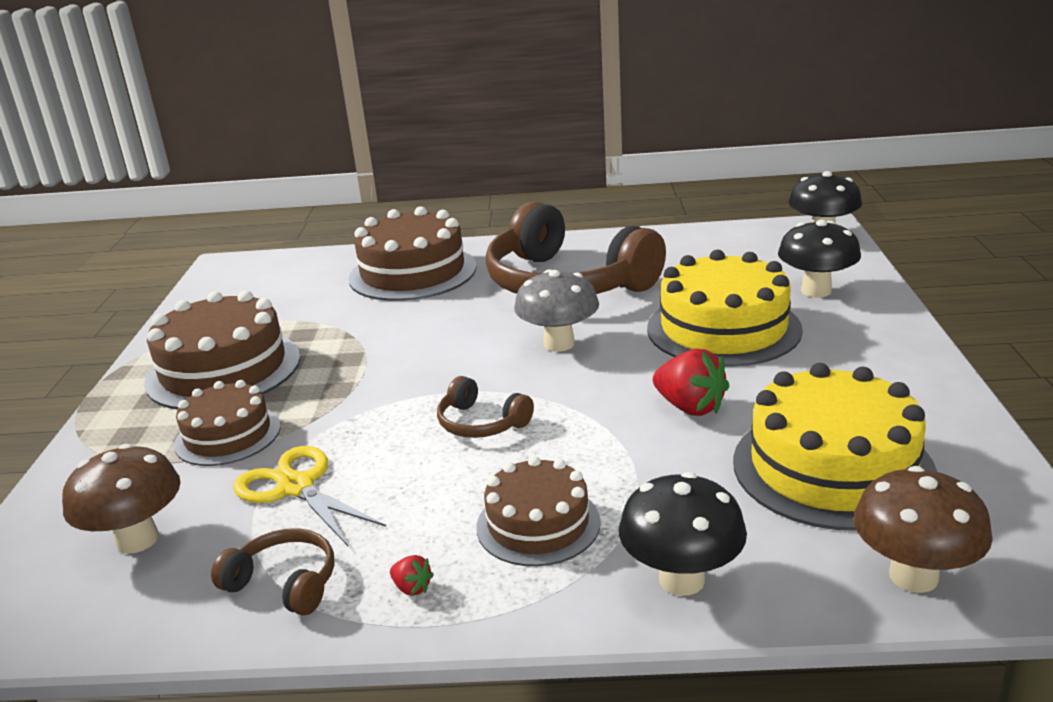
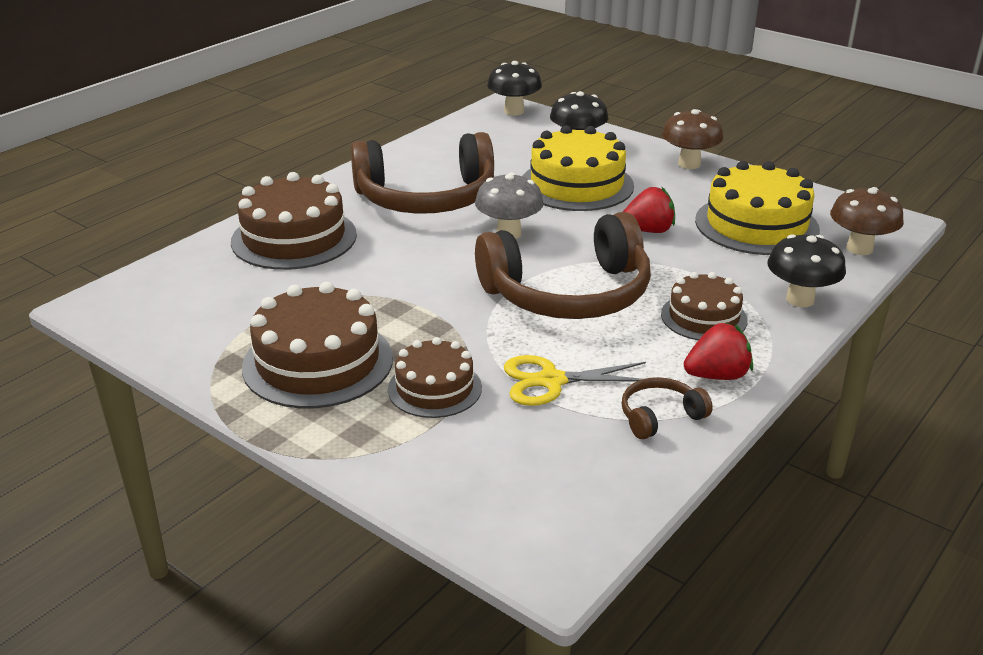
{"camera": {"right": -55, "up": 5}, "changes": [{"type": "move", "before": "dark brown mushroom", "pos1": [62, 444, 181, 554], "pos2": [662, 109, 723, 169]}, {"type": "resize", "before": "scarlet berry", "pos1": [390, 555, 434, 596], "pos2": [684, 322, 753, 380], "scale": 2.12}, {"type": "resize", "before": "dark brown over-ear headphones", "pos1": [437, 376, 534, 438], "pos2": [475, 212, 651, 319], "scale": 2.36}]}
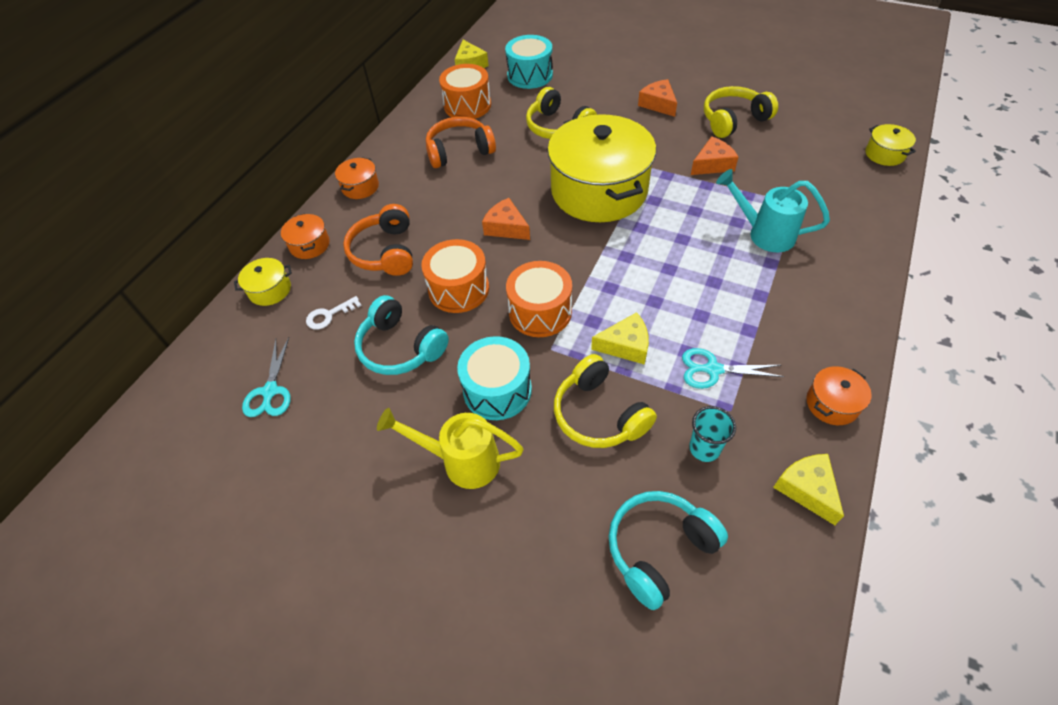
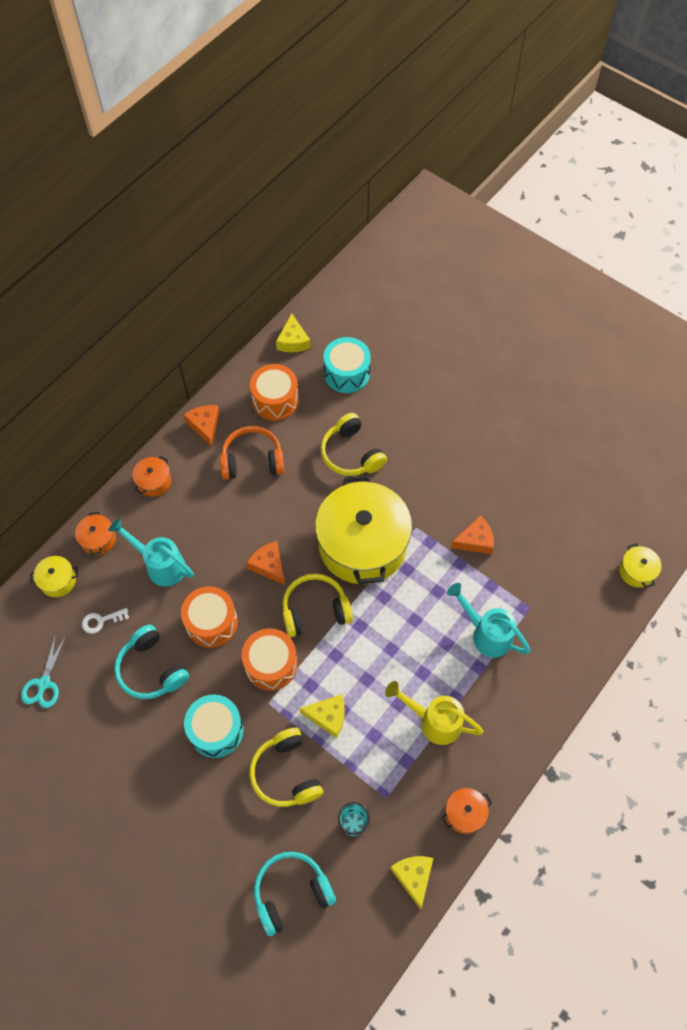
{"camera": {"right": 10, "up": 10}, "changes": [{"type": "replace", "before": "orange-coloured over-ear headphones", "after": "turquoise sprinkling can", "pos1": [343, 204, 413, 276], "pos2": [108, 518, 194, 587]}, {"type": "move", "before": "bright yellow sprinkling can", "pos1": [377, 408, 523, 489], "pos2": [385, 681, 483, 745]}, {"type": "move", "before": "orange-coloured cheese", "pos1": [638, 79, 677, 117], "pos2": [184, 405, 219, 447]}, {"type": "delete", "before": "turquoise shears", "pos1": [682, 348, 784, 389]}, {"type": "move", "before": "bright yellow over-ear headphones", "pos1": [704, 86, 778, 138], "pos2": [282, 573, 353, 637]}]}
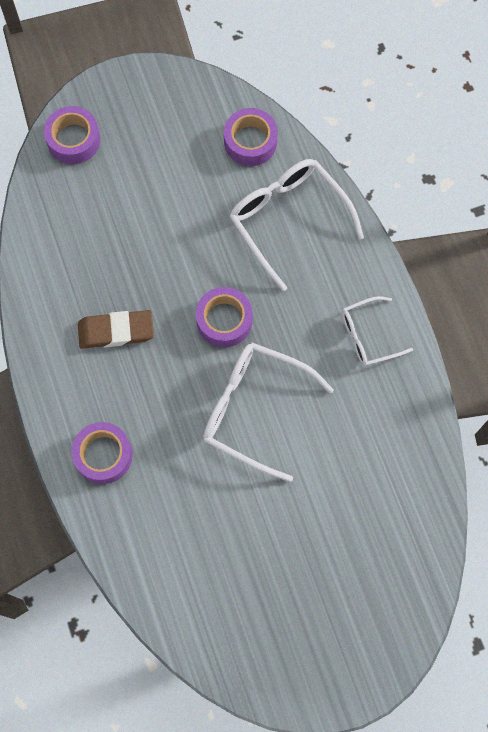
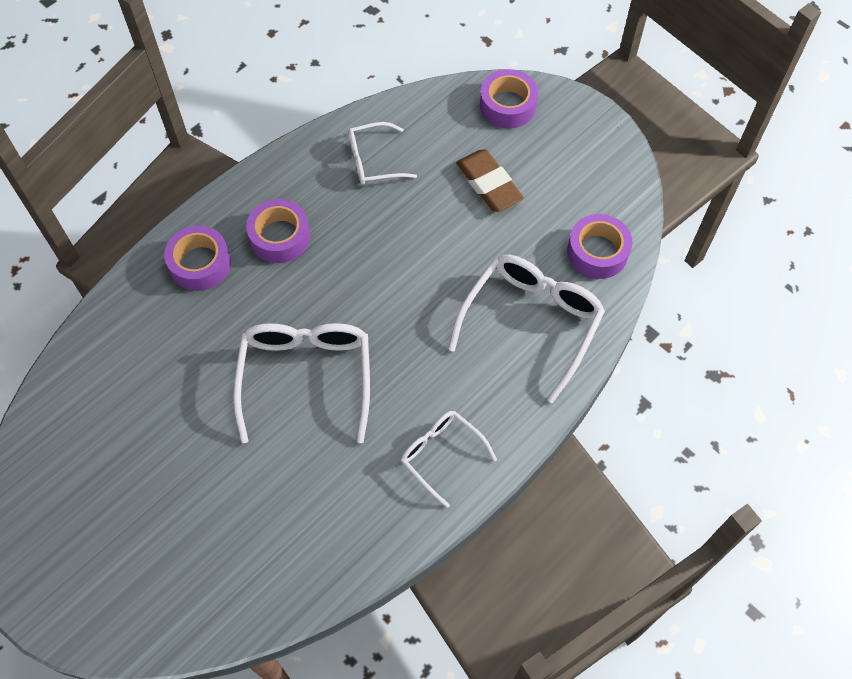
{"camera": {"right": 65, "up": -10}, "changes": [{"type": "move", "before": "dark brown pencil eraser", "pos1": [78, 310, 154, 349], "pos2": [456, 149, 524, 212]}, {"type": "move", "before": "royal purple tape", "pos1": [196, 287, 253, 347], "pos2": [246, 199, 310, 263]}, {"type": "insert", "after": "pure white eyeglasses", "pos2": [348, 122, 417, 184]}]}
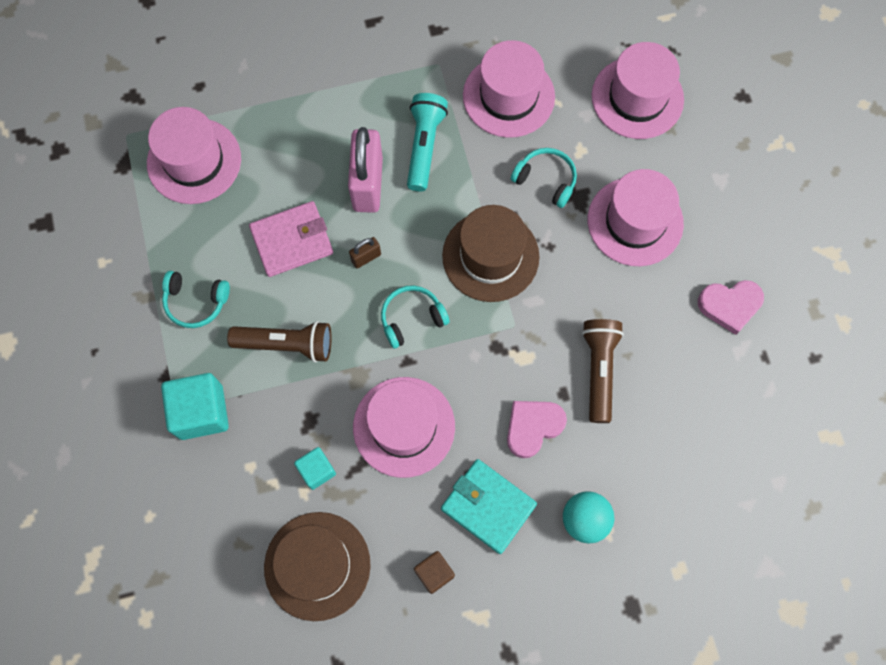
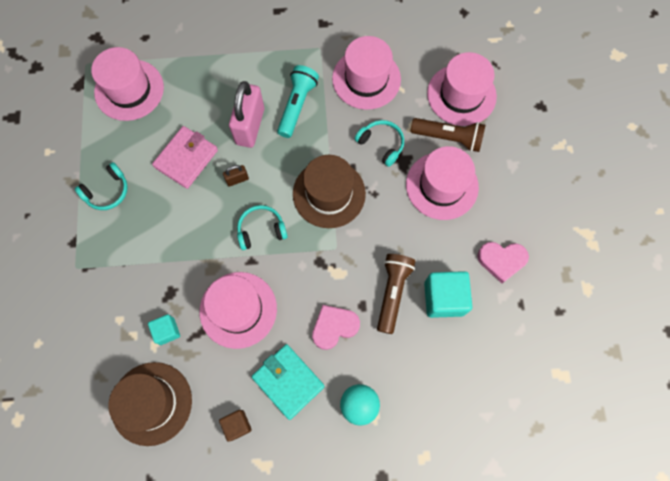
{"camera": {"right": 10, "up": 0}, "changes": [{"type": "move", "before": "turquoise block", "pos1": [161, 373, 229, 440], "pos2": [424, 271, 472, 318]}, {"type": "rotate", "before": "turquoise over-ear headphones", "pos1": [162, 271, 230, 328], "pos2": [75, 162, 128, 210], "turn": -60}, {"type": "move", "before": "dark brown flashlight", "pos1": [227, 321, 332, 362], "pos2": [410, 118, 485, 152]}, {"type": "rotate", "before": "rosy card wallet", "pos1": [249, 201, 333, 277], "pos2": [152, 126, 218, 189], "turn": -45}]}
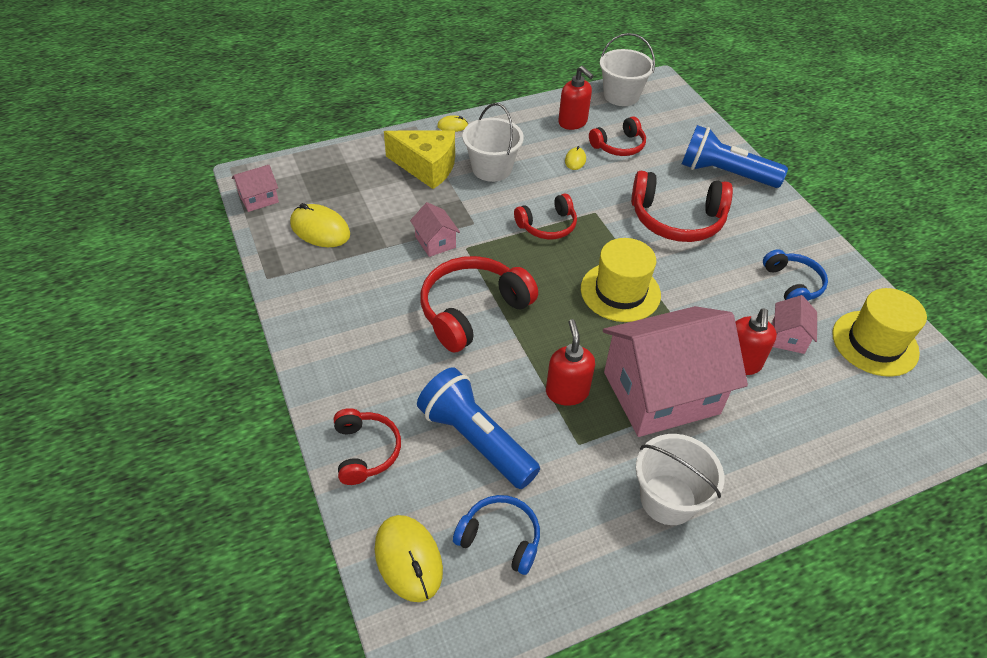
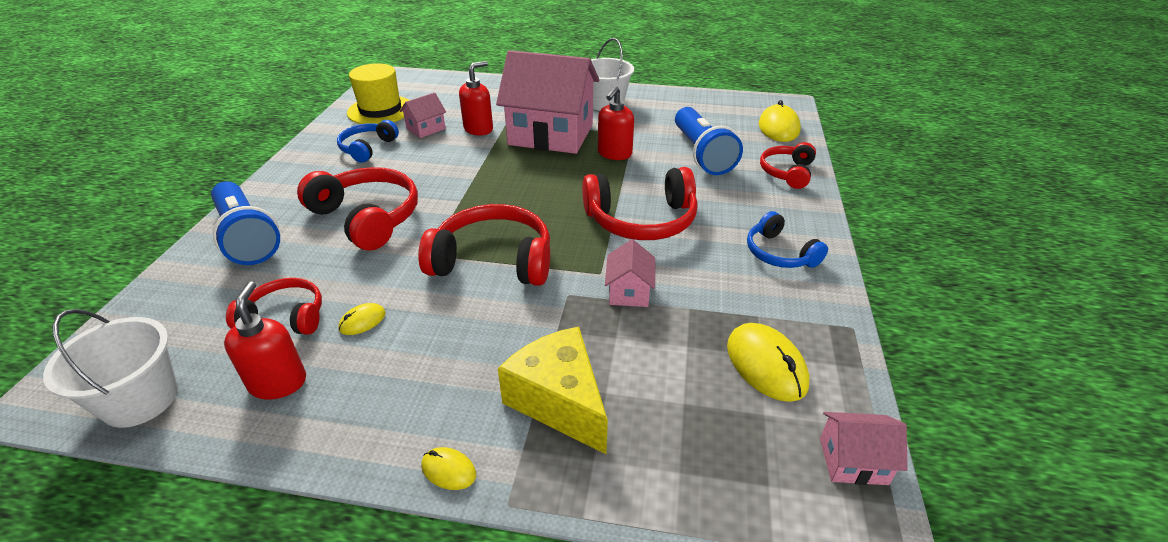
{"camera": {"right": -145, "up": -10}, "changes": [{"type": "move", "before": "blue over-ear headphones", "pos1": [453, 495, 540, 575], "pos2": [747, 211, 828, 268]}, {"type": "delete", "before": "pure white bucket", "pos1": [463, 103, 524, 182]}, {"type": "resize", "before": "scarlet over-ear headphones", "pos1": [514, 194, 577, 239], "pos2": [418, 204, 550, 286], "scale": 1.66}, {"type": "delete", "before": "bright yellow tall hat", "pos1": [581, 238, 661, 322]}]}
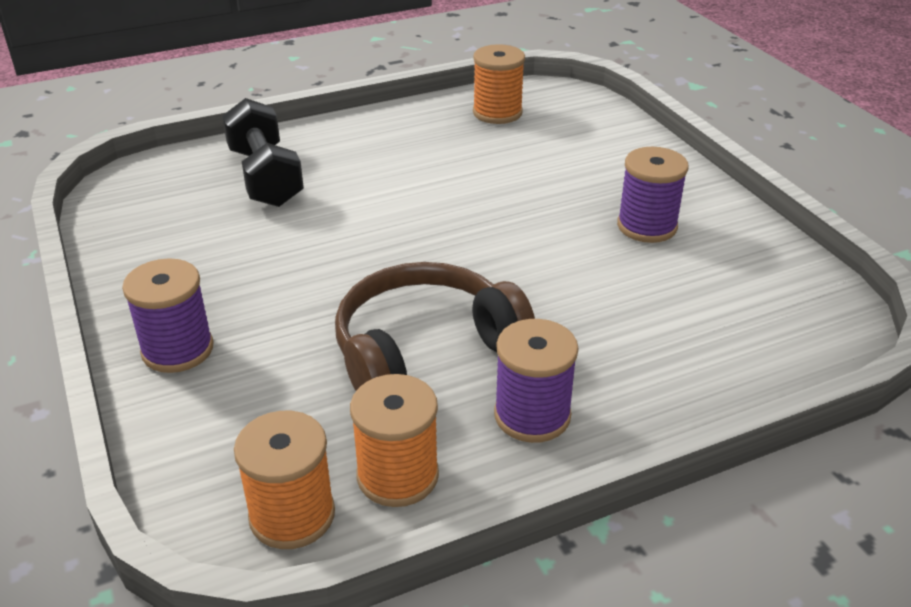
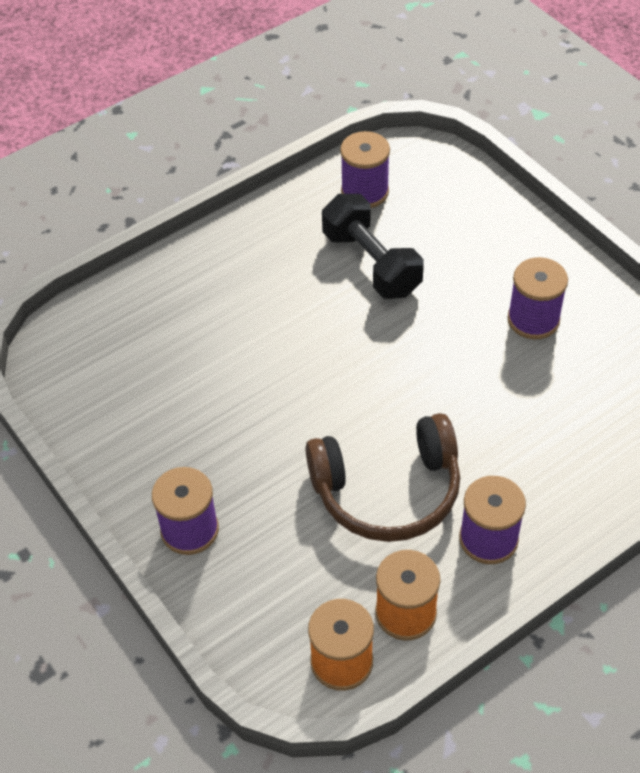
{"camera": {"right": -10, "up": 15}, "changes": [{"type": "move", "before": "ebony hand weight", "pos1": [222, 98, 304, 207], "pos2": [322, 194, 424, 299]}, {"type": "rotate", "before": "dark brown over-ear headphones", "pos1": [335, 262, 535, 391], "pos2": [306, 413, 460, 542], "turn": -150}, {"type": "recolor", "before": "orange-coloured reel of thread", "after": "royal purple reel of thread", "pos1": [473, 44, 525, 124], "pos2": [340, 131, 390, 208]}]}
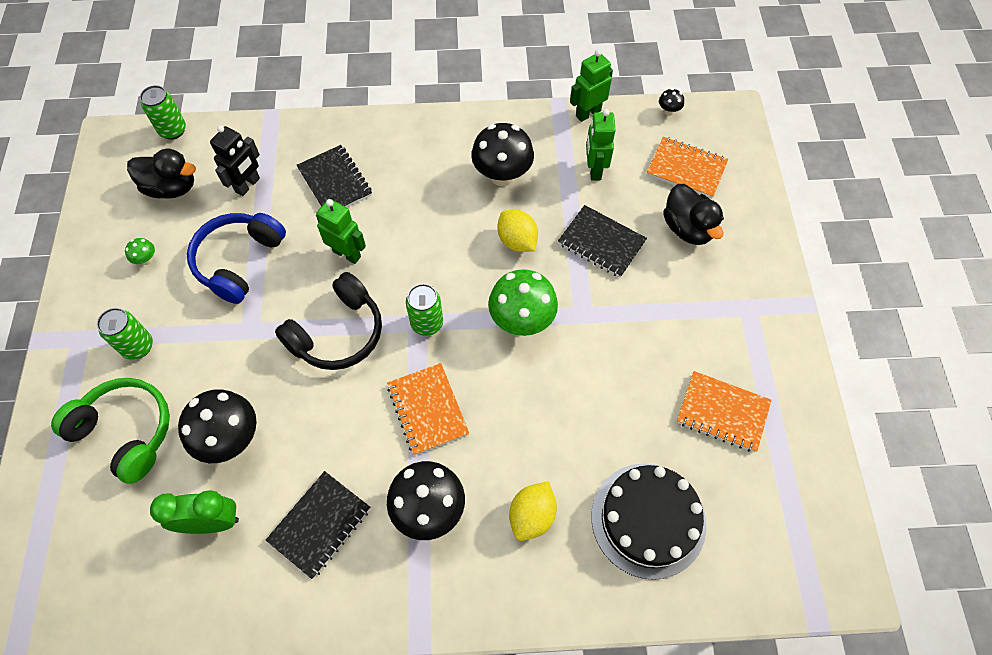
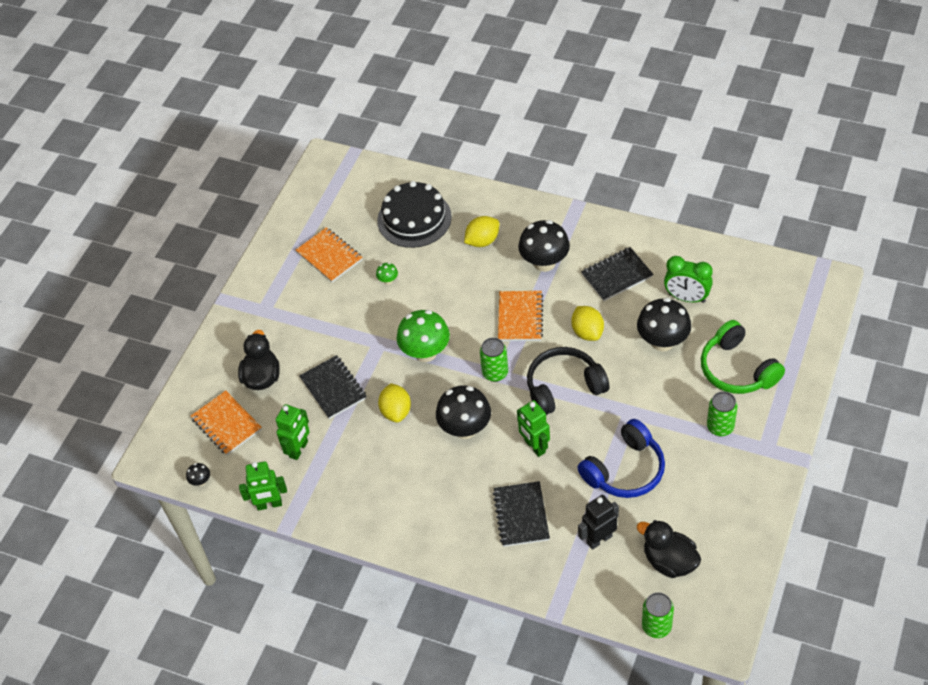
{"camera": {"right": -150, "up": -10}, "changes": [{"type": "move", "before": "green mushroom", "pos1": [125, 238, 155, 265], "pos2": [376, 263, 398, 285]}, {"type": "move", "before": "ebony mushroom", "pos1": [471, 123, 534, 186], "pos2": [436, 385, 491, 439]}, {"type": "insert", "after": "bright yellow lemon", "pos2": [571, 306, 604, 341]}]}
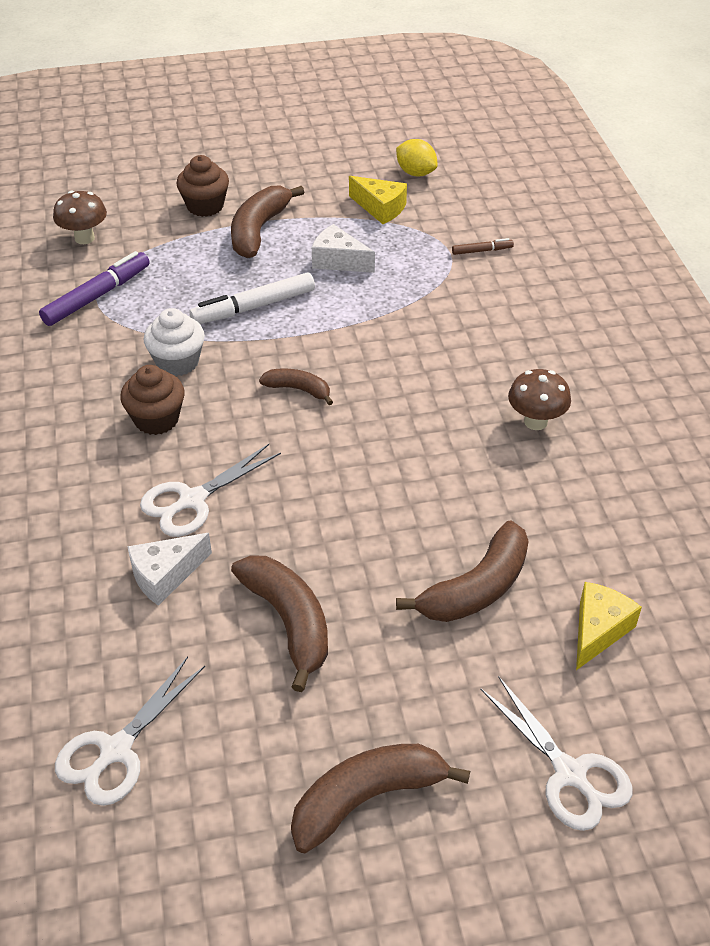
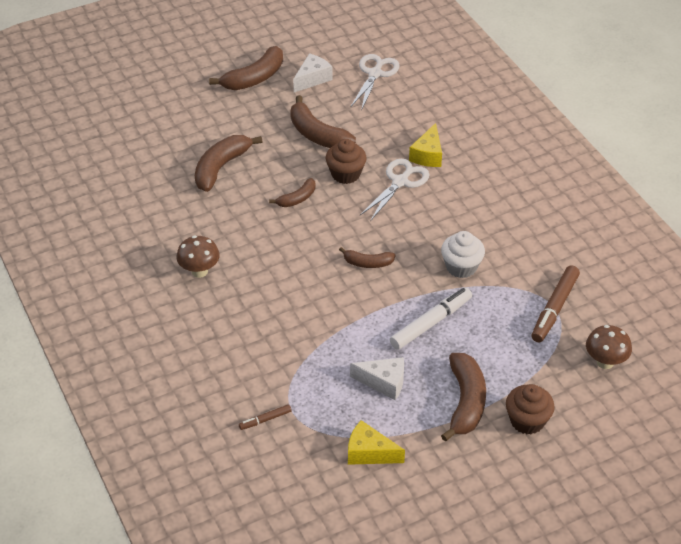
{"camera": {"right": 165, "up": 0}, "changes": [{"type": "recolor", "before": "royal purple marker", "after": "dark brown marker", "pos1": [39, 251, 150, 326], "pos2": [531, 265, 580, 343]}, {"type": "move", "before": "dark brown fairy cake", "pos1": [120, 365, 185, 435], "pos2": [326, 139, 367, 184]}, {"type": "move", "before": "pure white cheese", "pos1": [127, 533, 212, 606], "pos2": [293, 53, 332, 92]}, {"type": "delete", "before": "bright yellow lemon", "pos1": [396, 139, 438, 176]}, {"type": "delete", "before": "pure white shears", "pos1": [480, 676, 632, 831]}, {"type": "move", "before": "bright yellow cheese", "pos1": [576, 582, 642, 670], "pos2": [409, 123, 442, 167]}, {"type": "insert", "after": "dark brown banana fruit", "pos2": [269, 178, 316, 207]}]}
